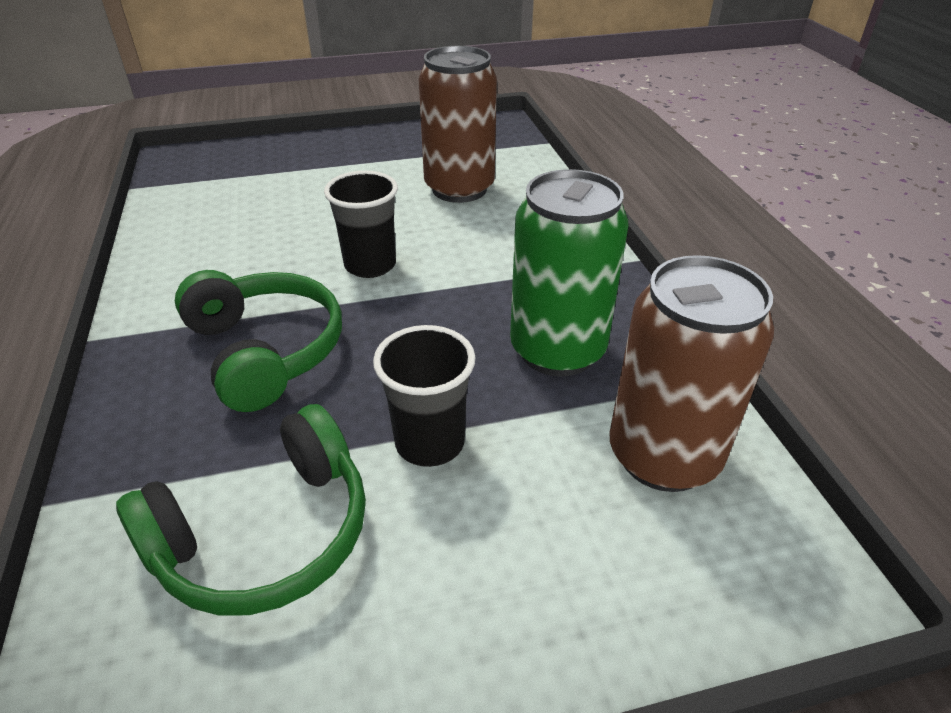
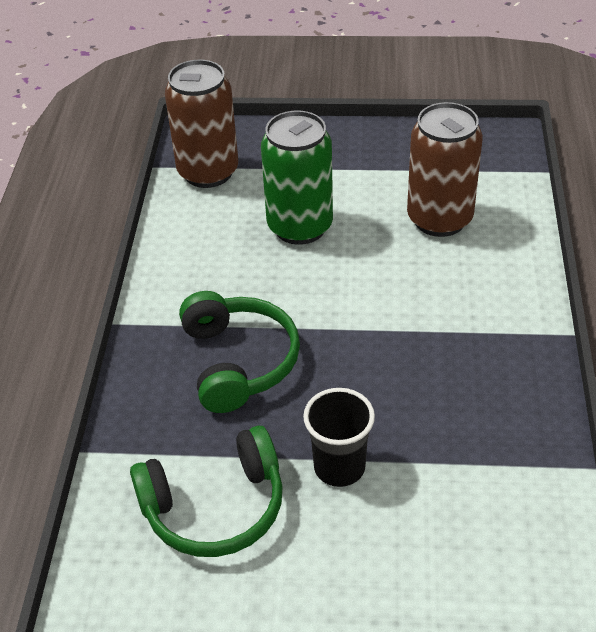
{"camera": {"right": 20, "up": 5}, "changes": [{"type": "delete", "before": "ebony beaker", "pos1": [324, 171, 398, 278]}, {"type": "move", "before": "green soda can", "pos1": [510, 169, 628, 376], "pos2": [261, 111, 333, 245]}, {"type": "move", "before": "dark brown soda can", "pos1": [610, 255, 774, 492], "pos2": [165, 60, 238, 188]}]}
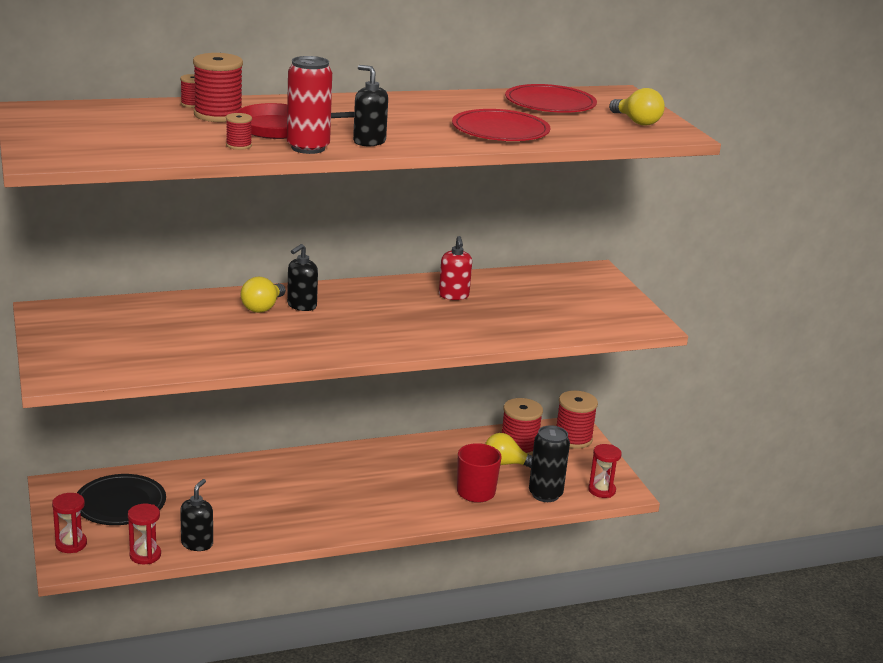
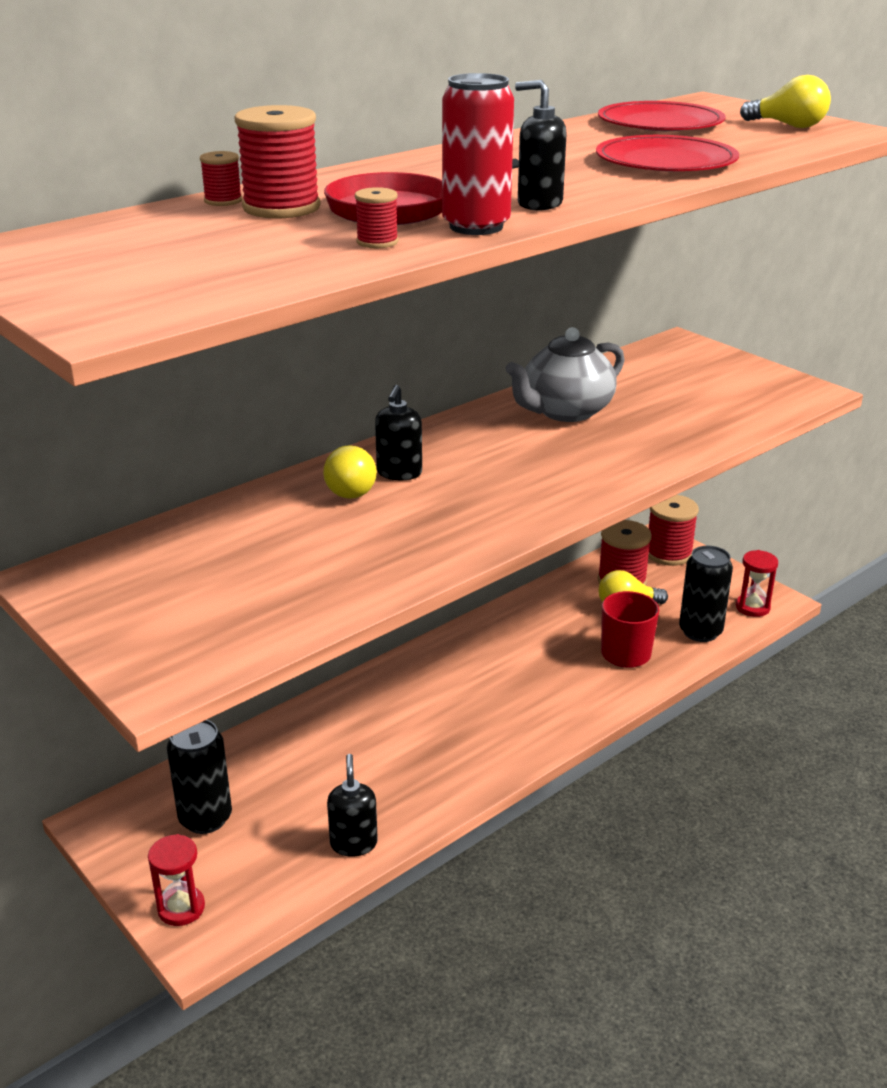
{"camera": {"right": -20, "up": 5}, "changes": [{"type": "replace", "before": "ebony plate", "after": "ebony soda can", "pos1": [77, 474, 166, 525], "pos2": [167, 720, 232, 834]}, {"type": "delete", "before": "scarlet hourglass", "pos1": [128, 504, 161, 564]}, {"type": "replace", "before": "scarlet soap pump", "after": "gray teapot", "pos1": [439, 236, 472, 300], "pos2": [506, 327, 625, 422]}]}
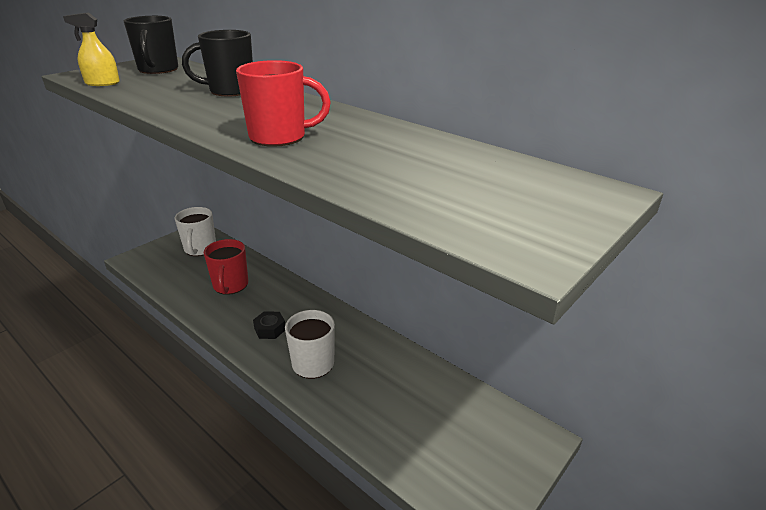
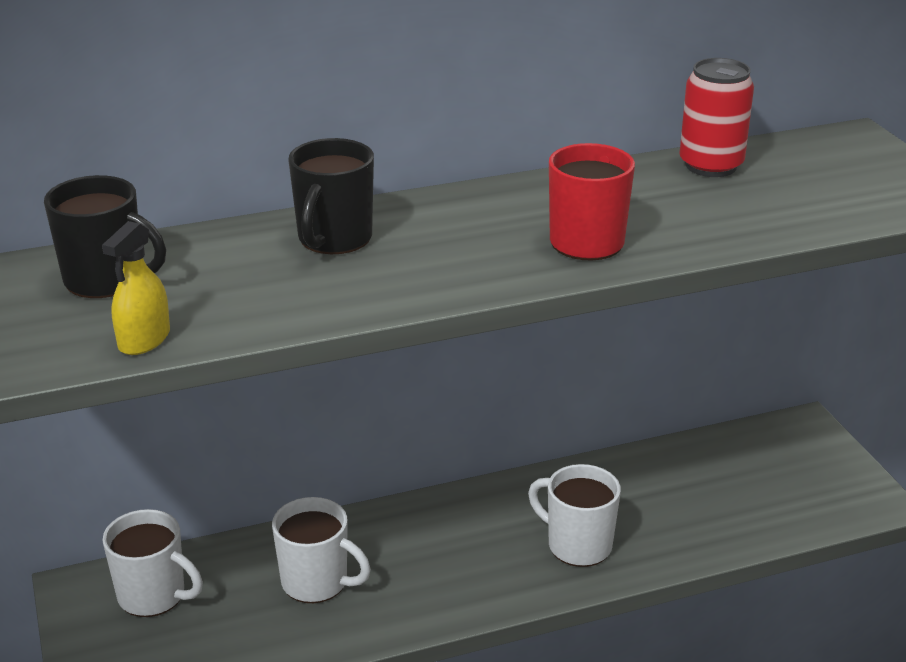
{"camera": {"right": -60, "up": 0}, "changes": [{"type": "recolor", "before": "scarlet tea mug", "after": "pure white tea mug", "pos1": [204, 239, 248, 295], "pos2": [272, 497, 371, 603]}, {"type": "delete", "before": "ebony nut", "pos1": [253, 311, 285, 339]}, {"type": "insert", "after": "scarlet soda can", "pos2": [679, 58, 754, 177]}]}
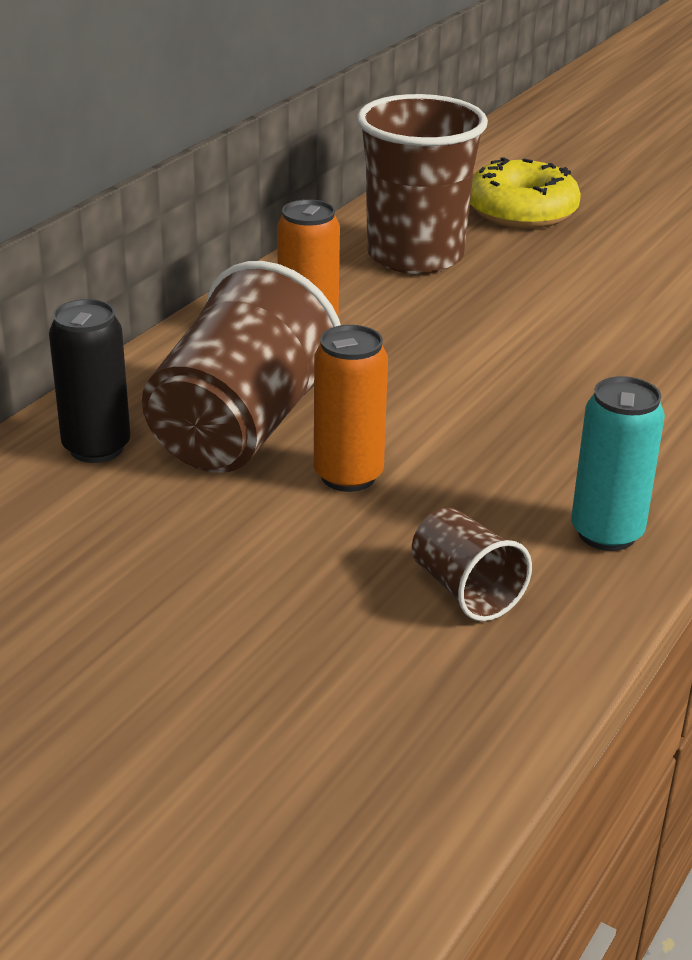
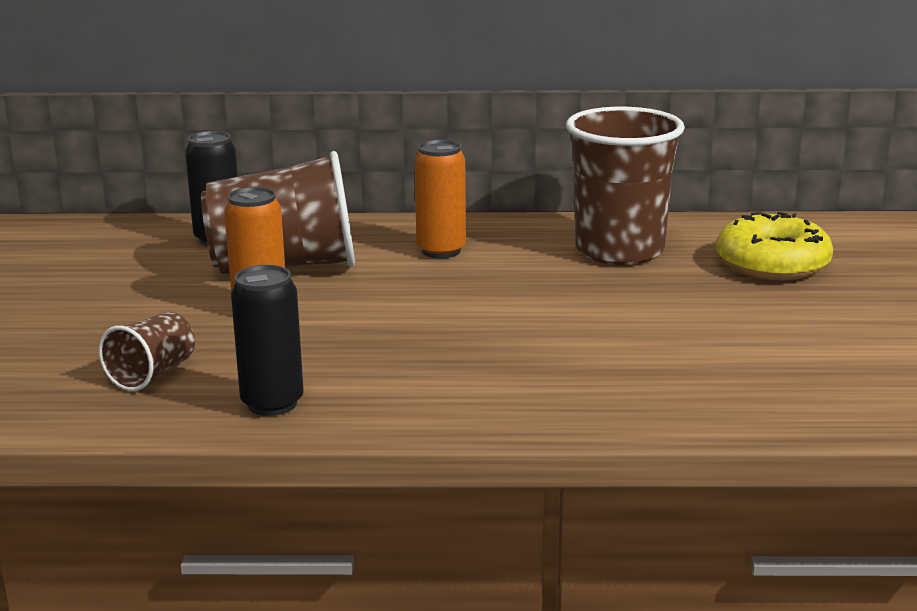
{"camera": {"right": 60, "up": -10}, "changes": [{"type": "recolor", "before": "turquoise soda can", "after": "ebony soda can", "pos1": [571, 376, 665, 551], "pos2": [231, 265, 304, 416]}]}
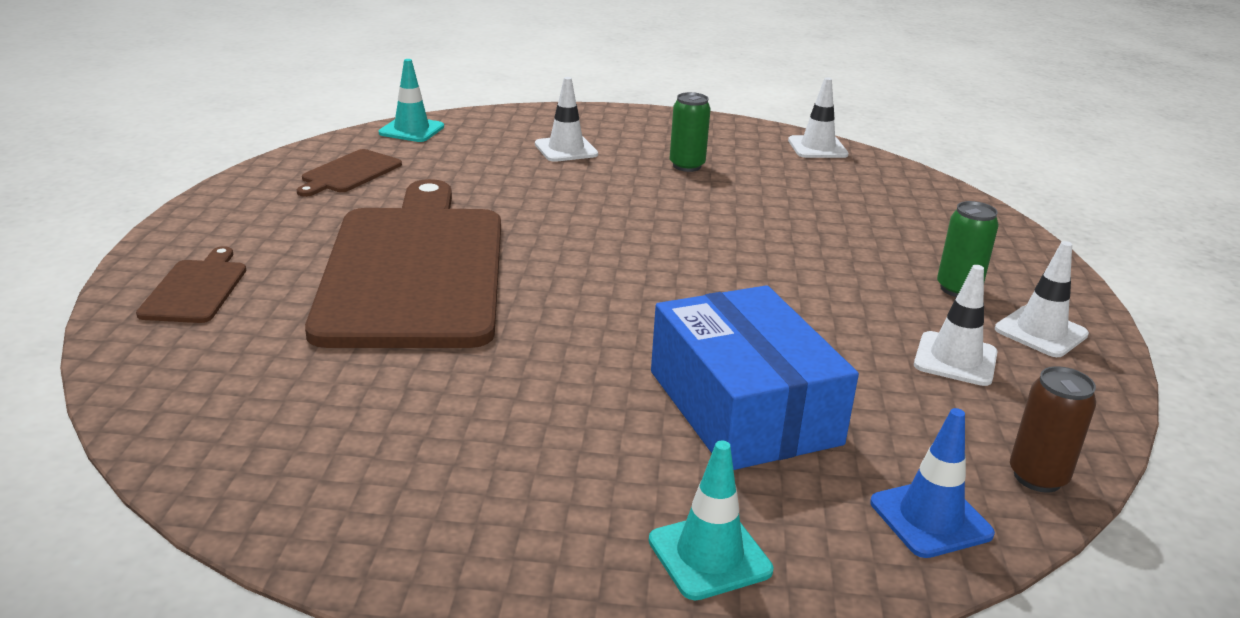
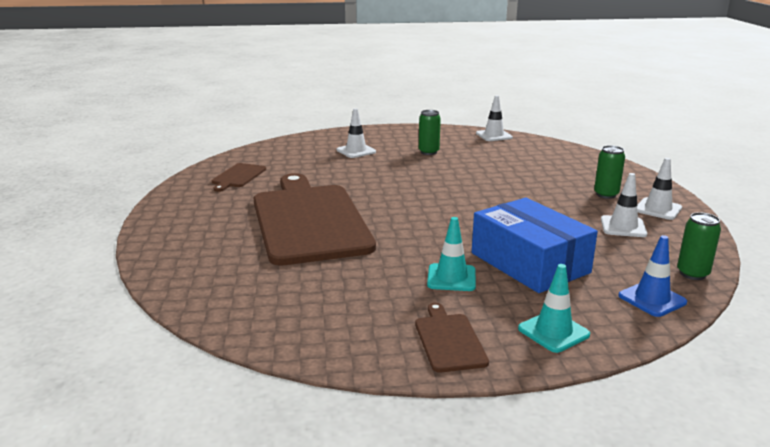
{"camera": {"right": -10, "up": -5}, "changes": [{"type": "move", "before": "dark brown chopping board", "pos1": [136, 246, 246, 323], "pos2": [415, 303, 489, 372]}, {"type": "move", "before": "turquoise safety cone", "pos1": [379, 59, 444, 142], "pos2": [427, 217, 476, 291]}, {"type": "recolor", "before": "dark brown soda can", "after": "green soda can", "pos1": [1010, 366, 1096, 492], "pos2": [677, 212, 721, 280]}]}
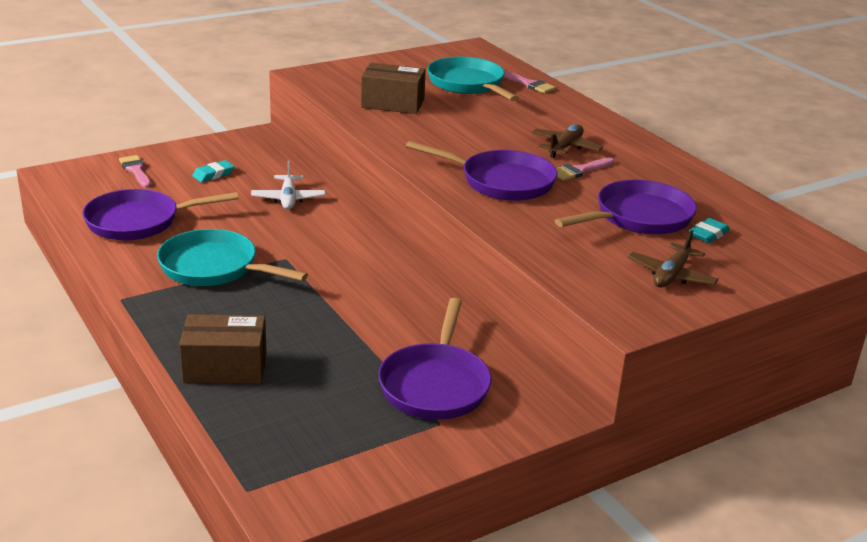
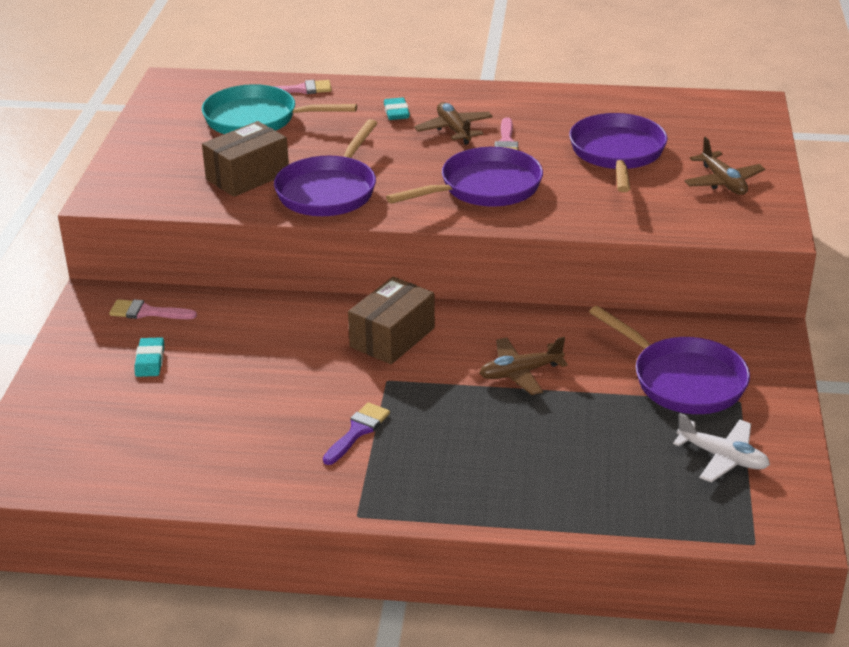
{"camera": {"right": -50, "up": 5}, "changes": [{"type": "move", "before": "royal purple pan", "pos1": [82, 189, 239, 241], "pos2": [274, 119, 378, 216]}, {"type": "move", "before": "rosy brush", "pos1": [119, 155, 151, 188], "pos2": [109, 299, 197, 319]}, {"type": "replace", "before": "turquoise pan", "after": "royal purple brush", "pos1": [157, 229, 308, 286], "pos2": [323, 402, 390, 465]}, {"type": "move", "before": "dark brown box", "pos1": [179, 314, 267, 384], "pos2": [348, 277, 435, 364]}, {"type": "move", "before": "pure white plane", "pos1": [251, 161, 325, 209], "pos2": [673, 413, 770, 483]}, {"type": "move", "before": "turquoise pencil eraser", "pos1": [689, 218, 730, 243], "pos2": [384, 97, 410, 120]}, {"type": "insert", "after": "dark brown plane", "pos2": [480, 337, 568, 395]}]}
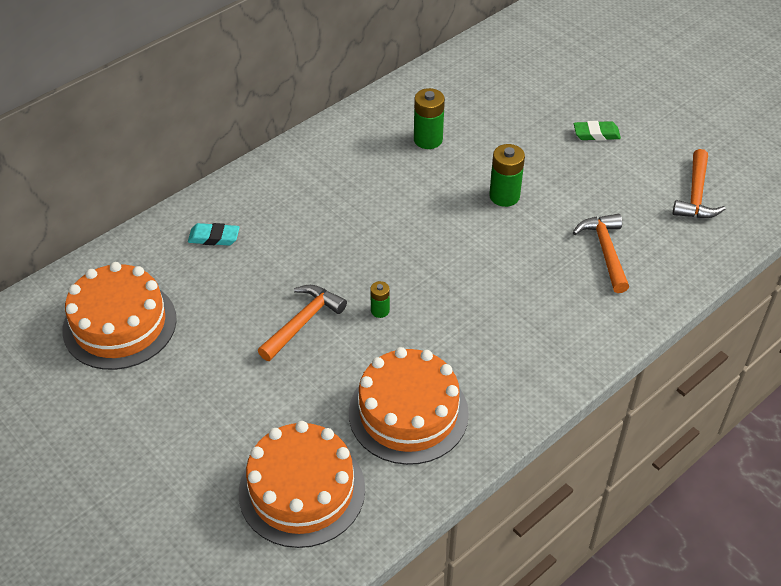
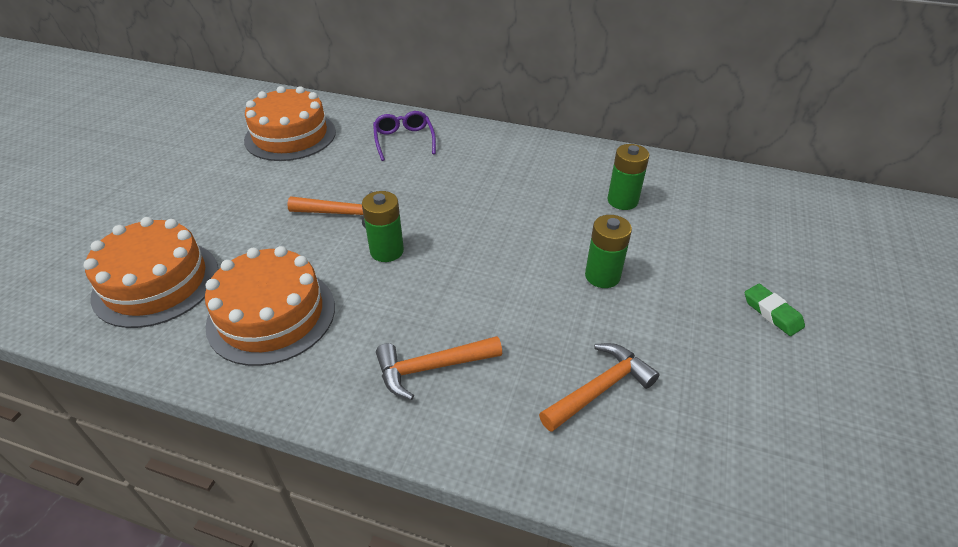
{"camera": {"right": 60, "up": -5}, "changes": [{"type": "replace", "before": "turquoise pencil eraser", "after": "royal purple eyeglasses", "pos1": [188, 223, 240, 246], "pos2": [373, 111, 436, 161]}, {"type": "resize", "before": "green battery", "pos1": [370, 281, 390, 318], "pos2": [362, 191, 404, 262], "scale": 1.78}, {"type": "move", "before": "orange-coloured carpenter's hammer", "pos1": [673, 149, 726, 218], "pos2": [376, 336, 502, 400]}]}
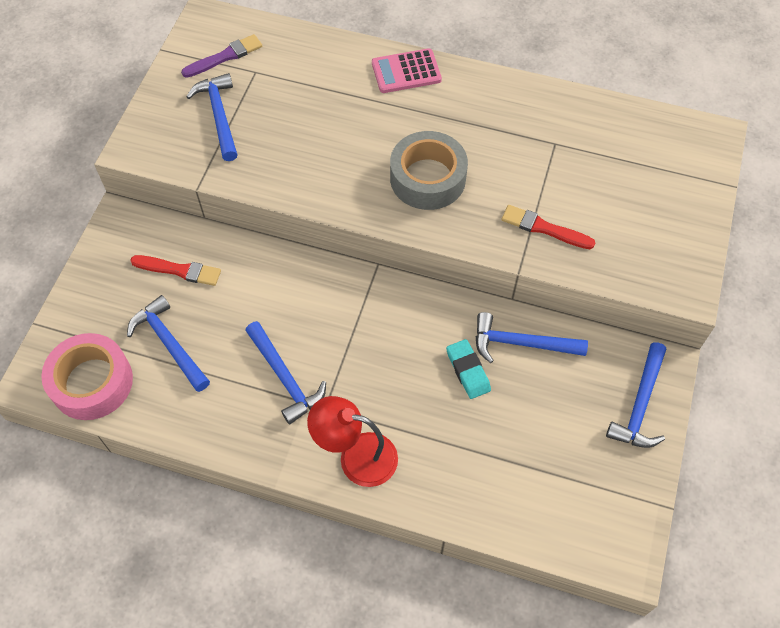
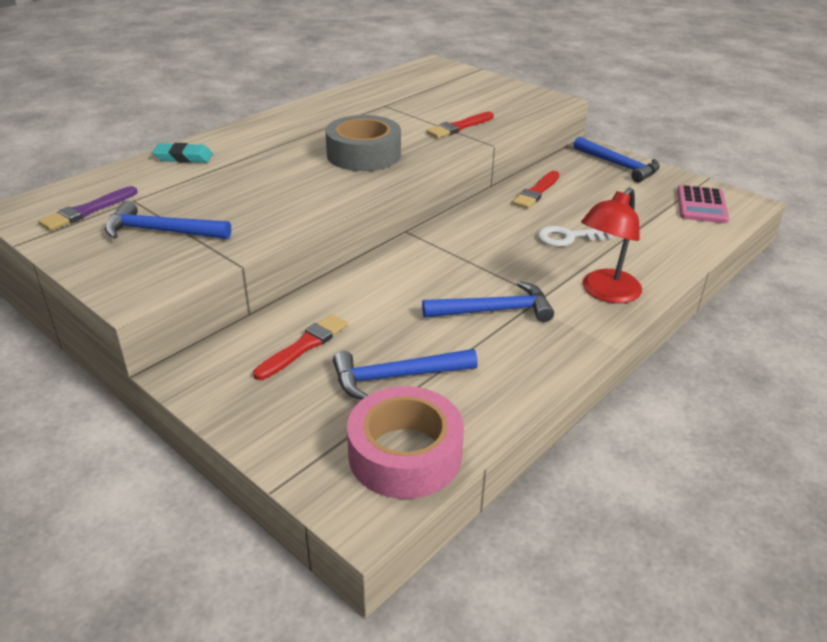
{"camera": {"right": -65, "up": -25}, "changes": [{"type": "rotate", "before": "royal purple brush", "pos1": [181, 34, 262, 78], "pos2": [38, 186, 137, 231], "turn": -135}, {"type": "move", "before": "rosy adding machine", "pos1": [372, 48, 442, 93], "pos2": [677, 185, 729, 223]}, {"type": "move", "before": "turquoise pencil eraser", "pos1": [446, 339, 491, 399], "pos2": [152, 143, 213, 163]}, {"type": "replace", "before": "blue carpenter's hammer", "after": "scarlet brush", "pos1": [476, 312, 588, 363], "pos2": [512, 171, 559, 209]}, {"type": "insert", "after": "pure white door key", "pos2": [537, 226, 614, 247]}]}
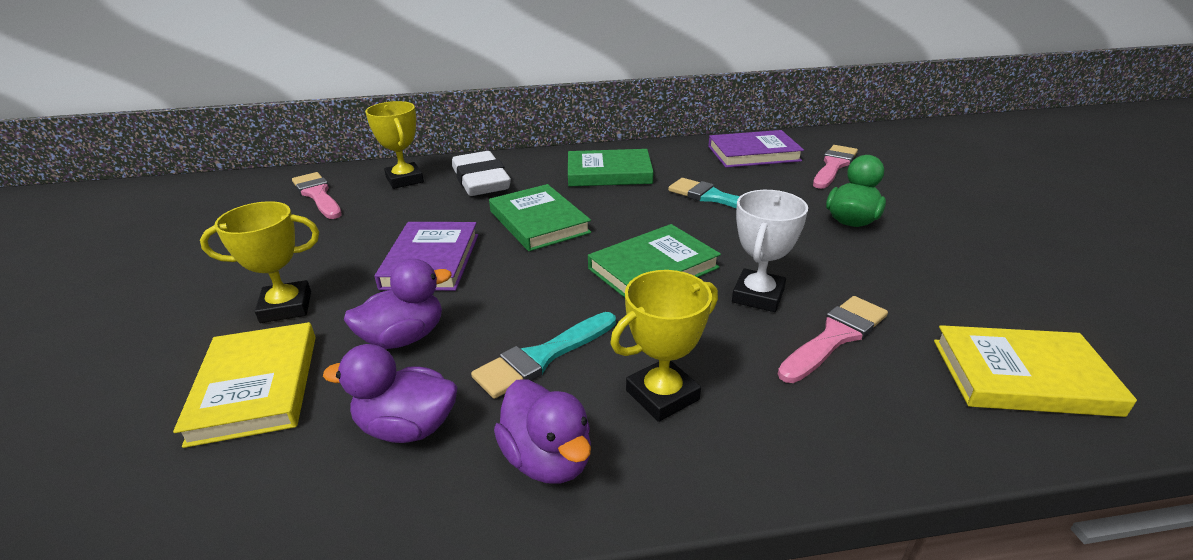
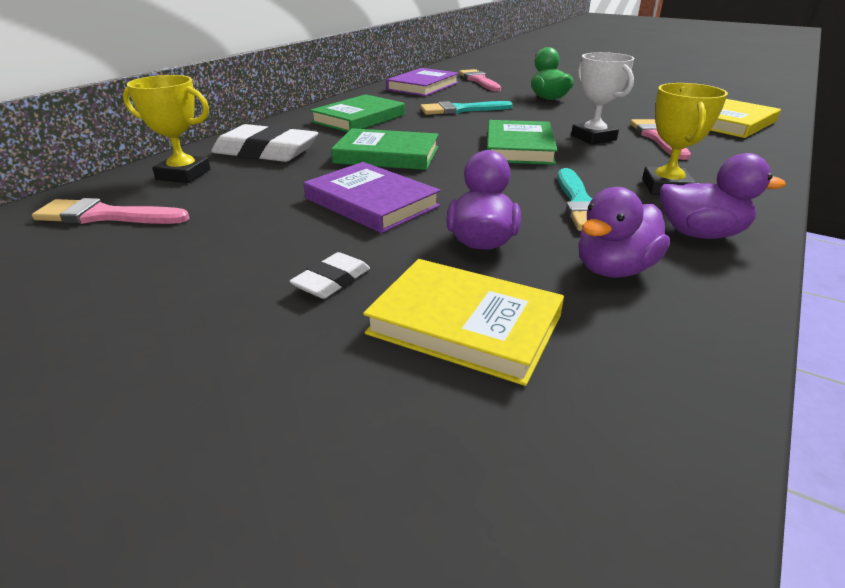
{"camera": {"right": -50, "up": 0}, "changes": [{"type": "replace", "before": "bright yellow prize cup", "after": "pure white pencil eraser", "pos1": [200, 201, 319, 323], "pos2": [289, 252, 370, 299]}]}
